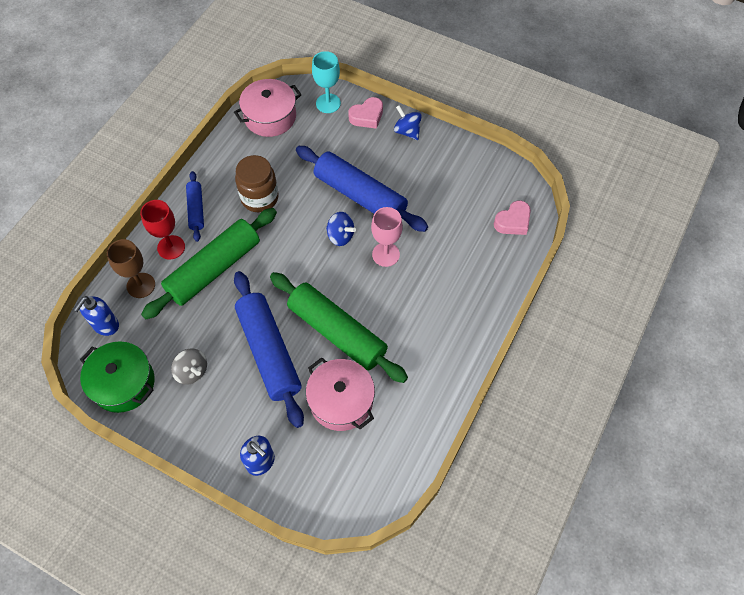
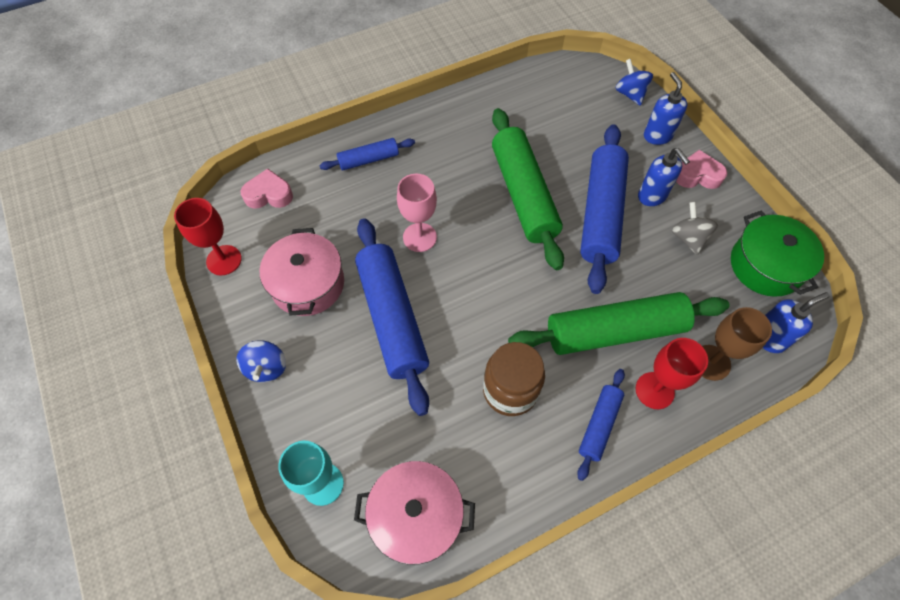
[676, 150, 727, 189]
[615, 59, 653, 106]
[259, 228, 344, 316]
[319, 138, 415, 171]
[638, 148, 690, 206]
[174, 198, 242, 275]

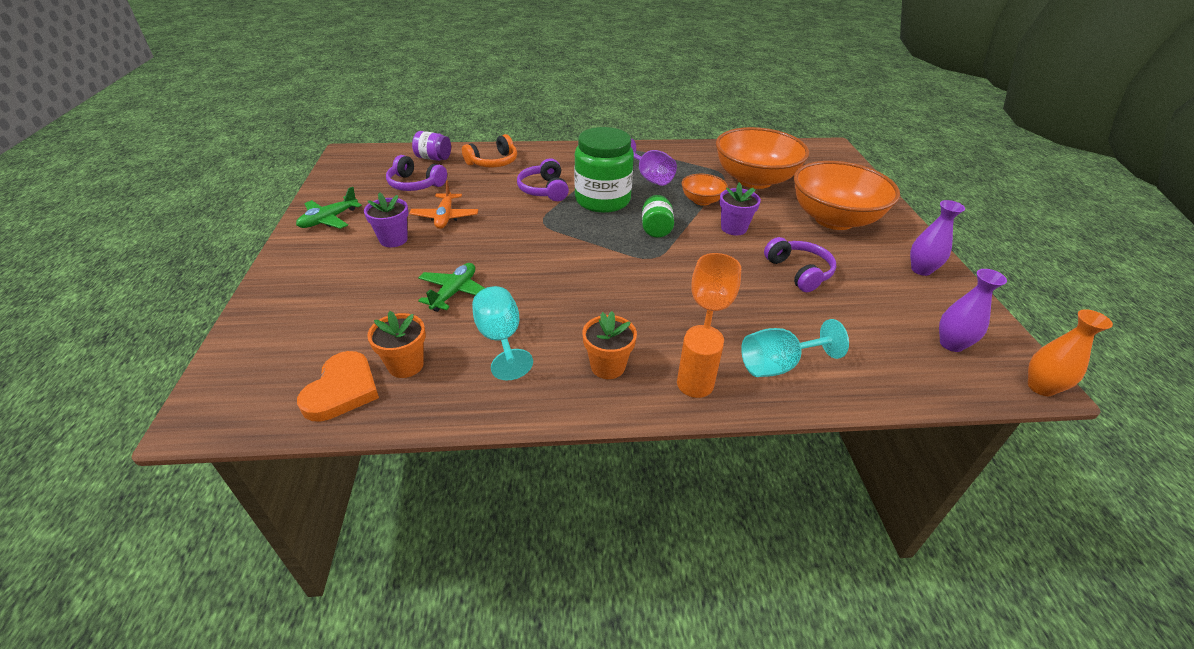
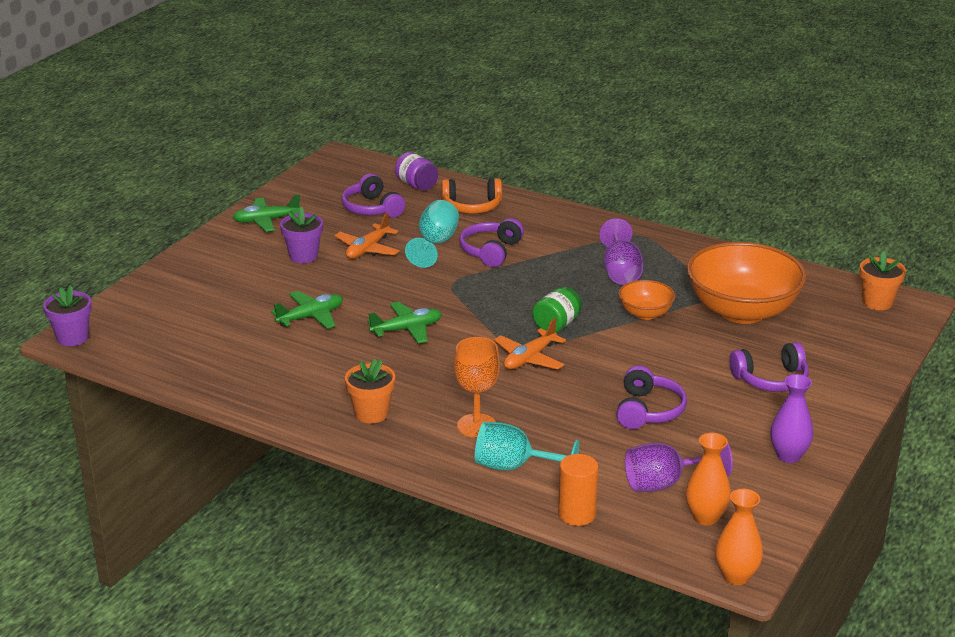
[574, 127, 634, 213] (first image)
[729, 342, 809, 392]
[43, 285, 92, 346]
[686, 433, 731, 525]
[405, 200, 459, 268]
[860, 251, 906, 310]
[558, 454, 598, 526]
[297, 351, 379, 422] (first image)
[367, 302, 442, 344]
[494, 318, 566, 370]
[625, 443, 733, 492]

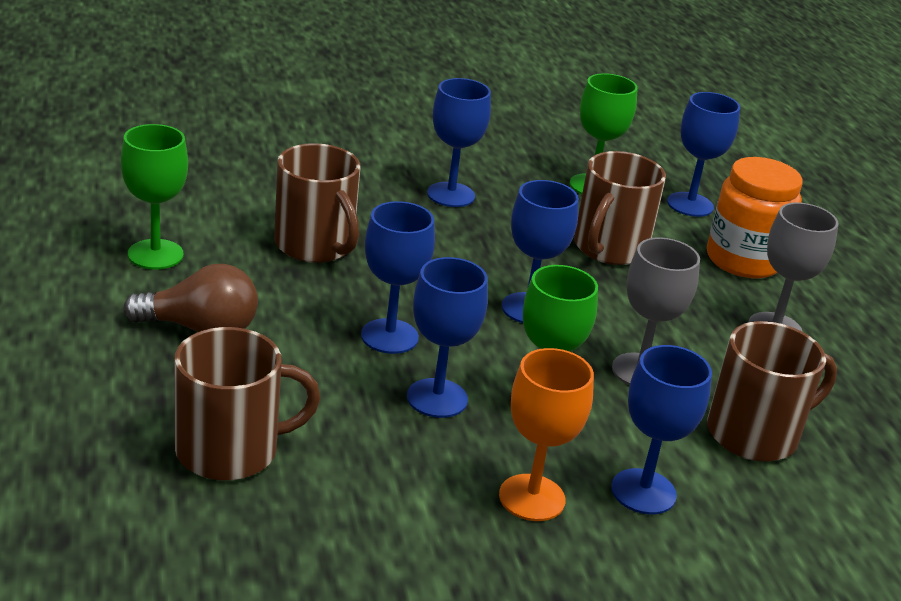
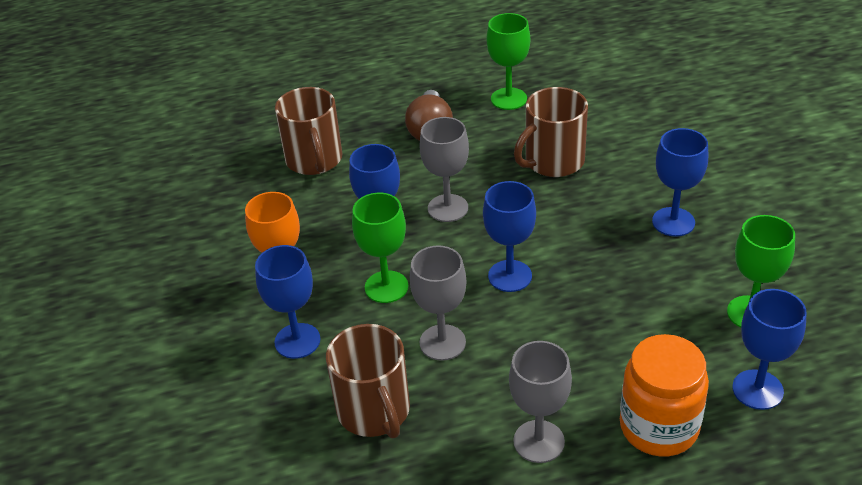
[574, 151, 666, 265] (first image)
[420, 117, 469, 222]

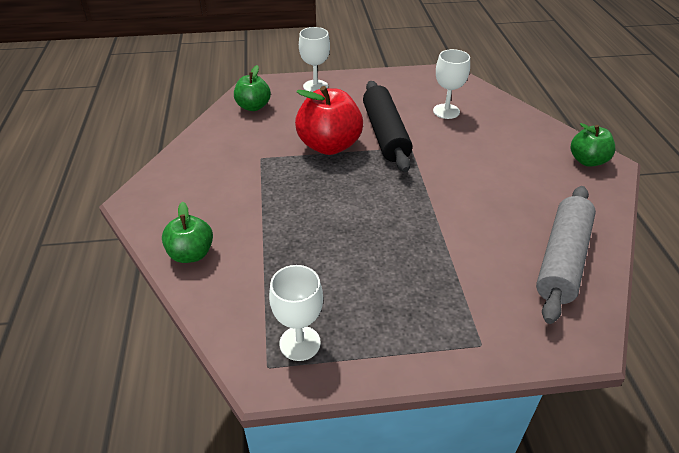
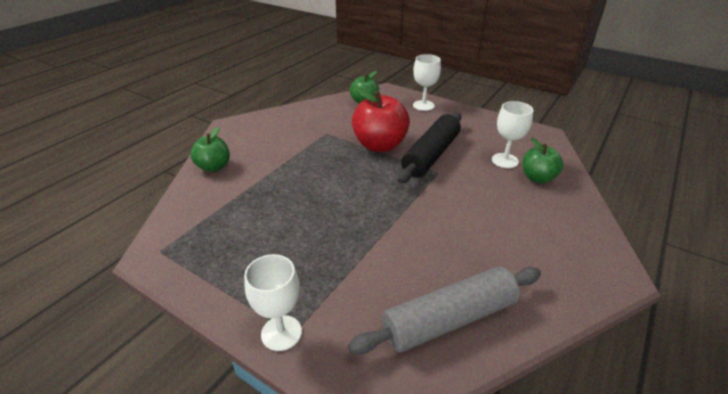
[522, 137, 563, 183]
[244, 254, 302, 351]

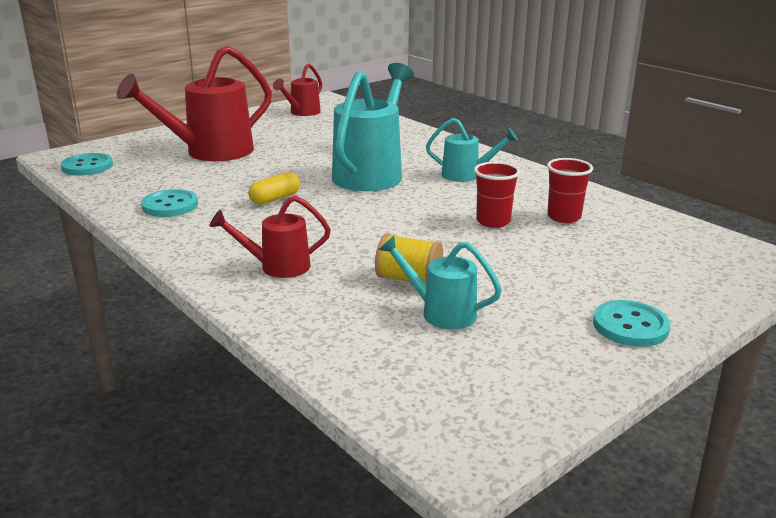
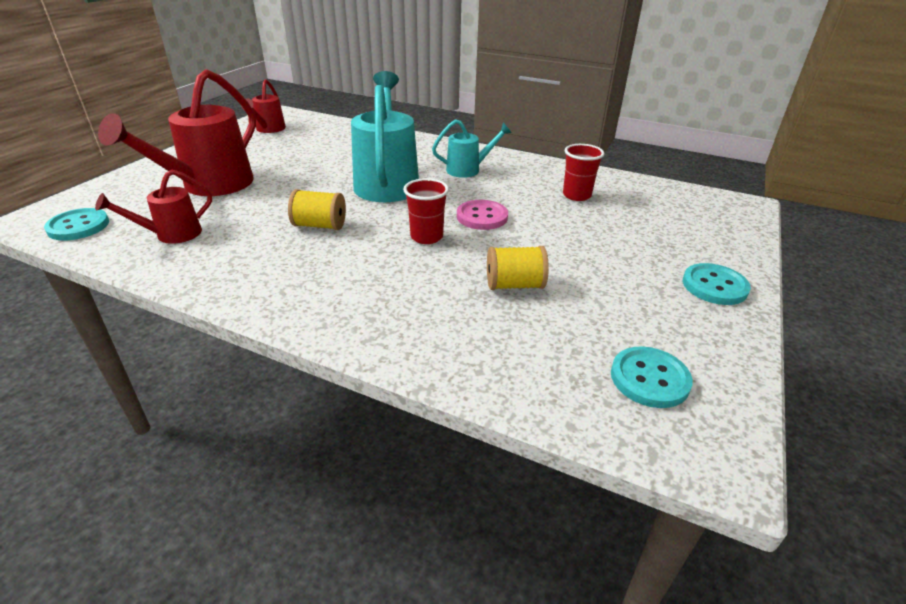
[403, 178, 449, 244]
[288, 189, 346, 230]
[611, 346, 693, 408]
[95, 170, 212, 244]
[379, 236, 502, 330] (first image)
[457, 200, 508, 230]

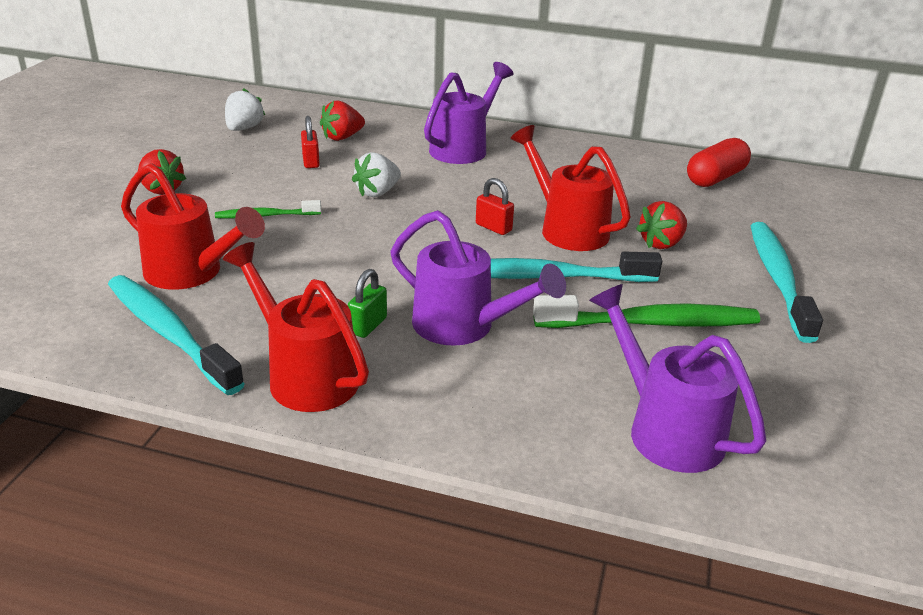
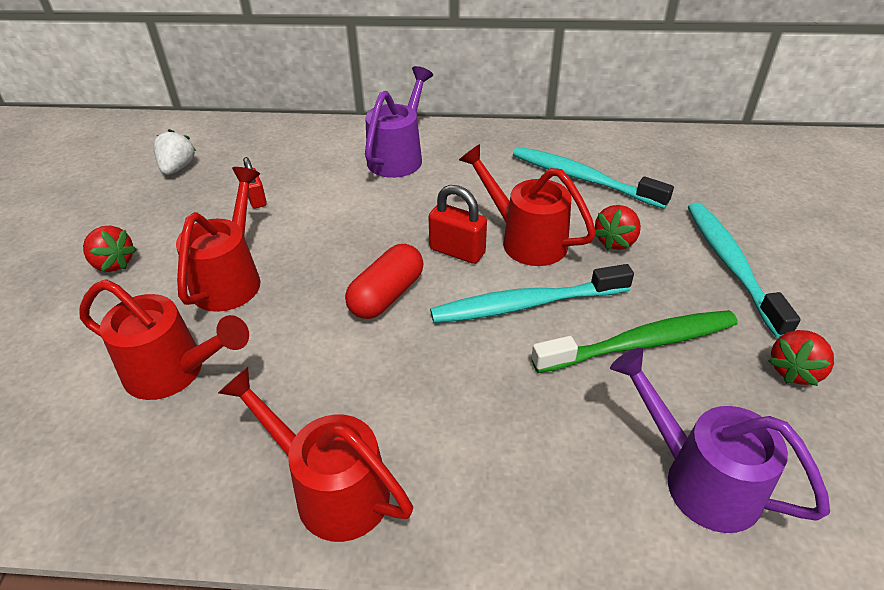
[768, 330, 834, 386]
[345, 244, 424, 319]
[352, 152, 401, 197] (first image)
[428, 185, 487, 264]
[176, 167, 260, 312]
[390, 210, 566, 346] (first image)
[348, 269, 387, 338] (first image)
[513, 147, 674, 209]

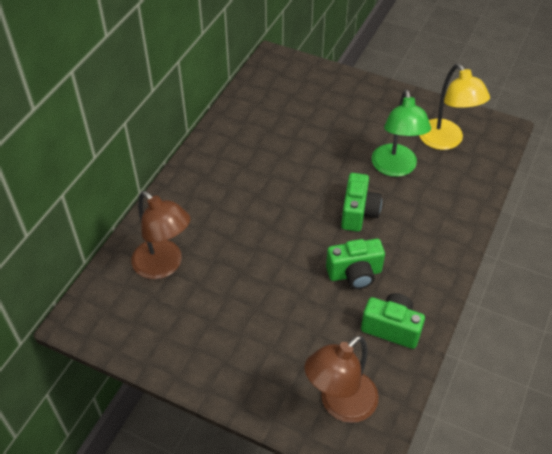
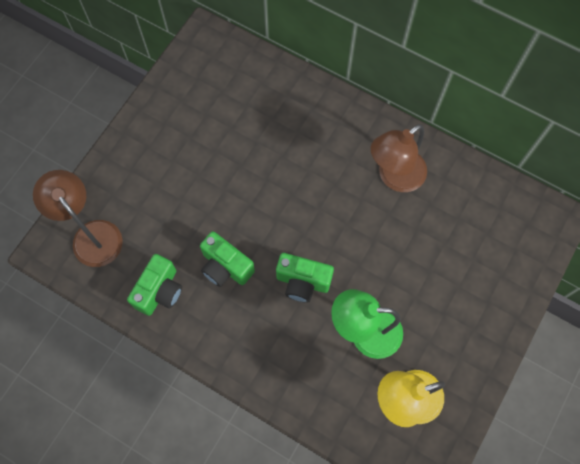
[371, 124, 427, 192]
[200, 231, 255, 287]

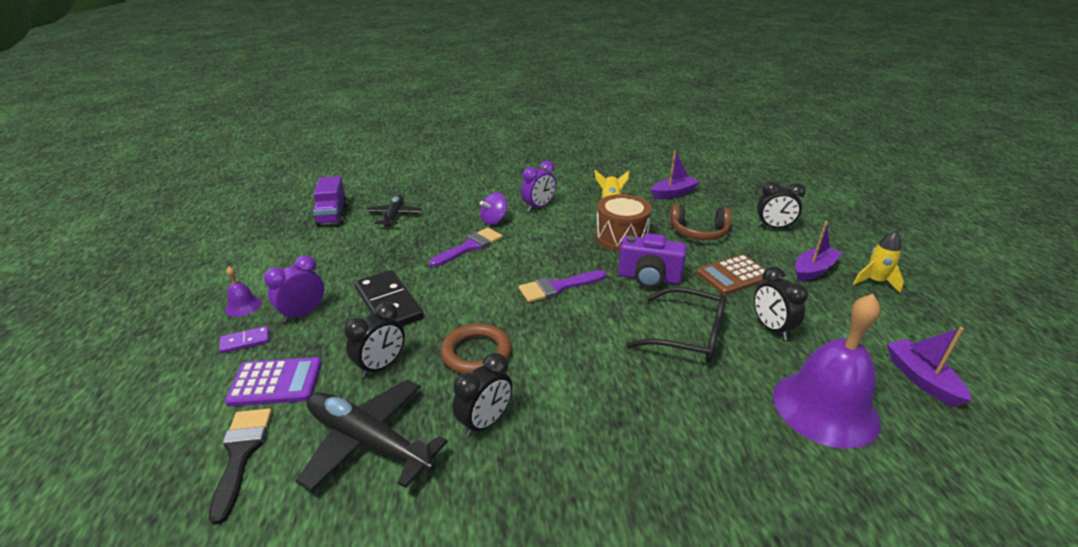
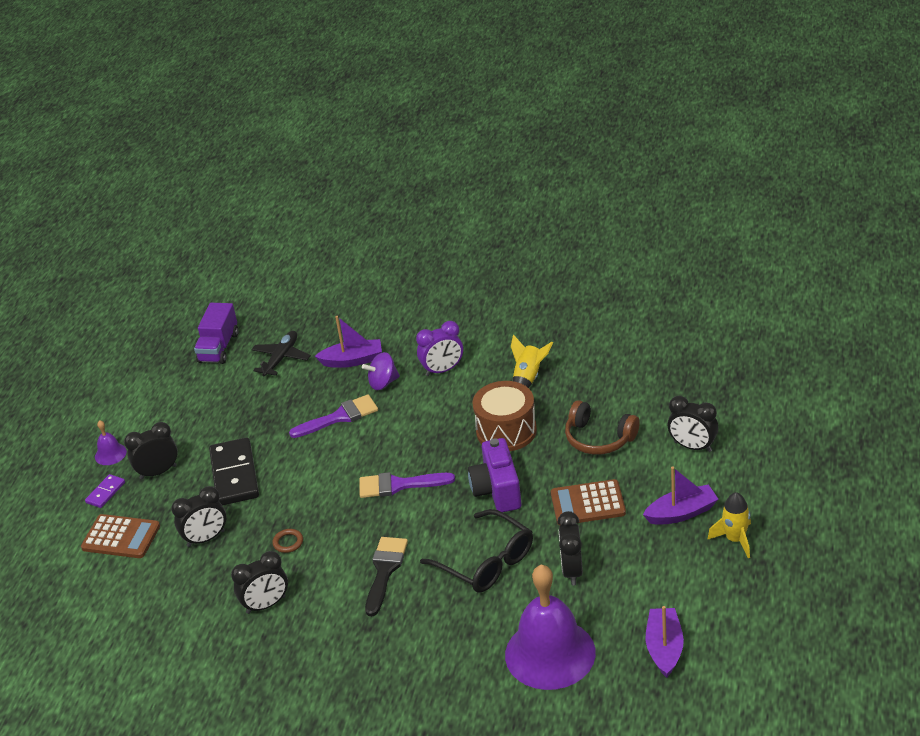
[315, 316, 382, 368]
[468, 438, 522, 512]
[124, 422, 178, 479]
[272, 529, 303, 553]
[85, 474, 125, 508]
[81, 514, 160, 558]
[296, 379, 448, 492] (first image)
[365, 537, 408, 616]

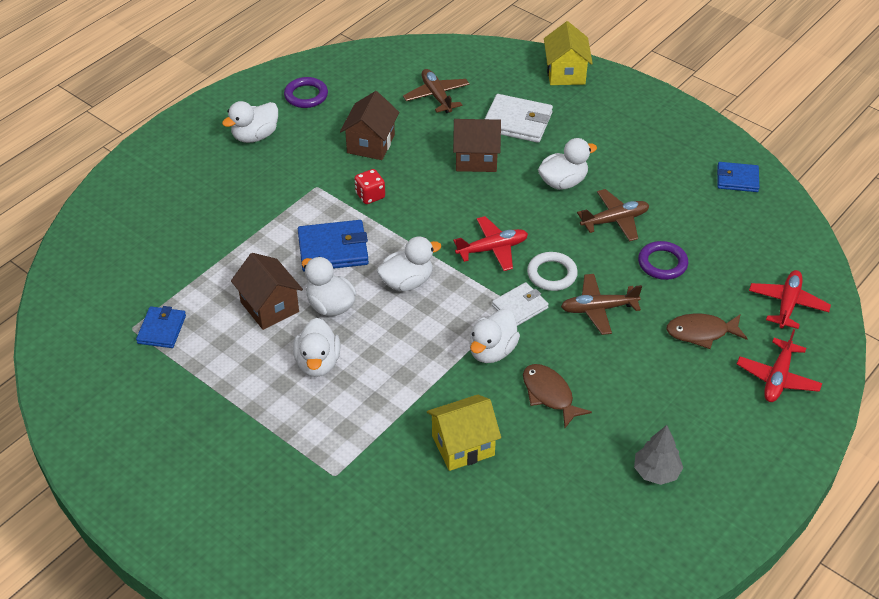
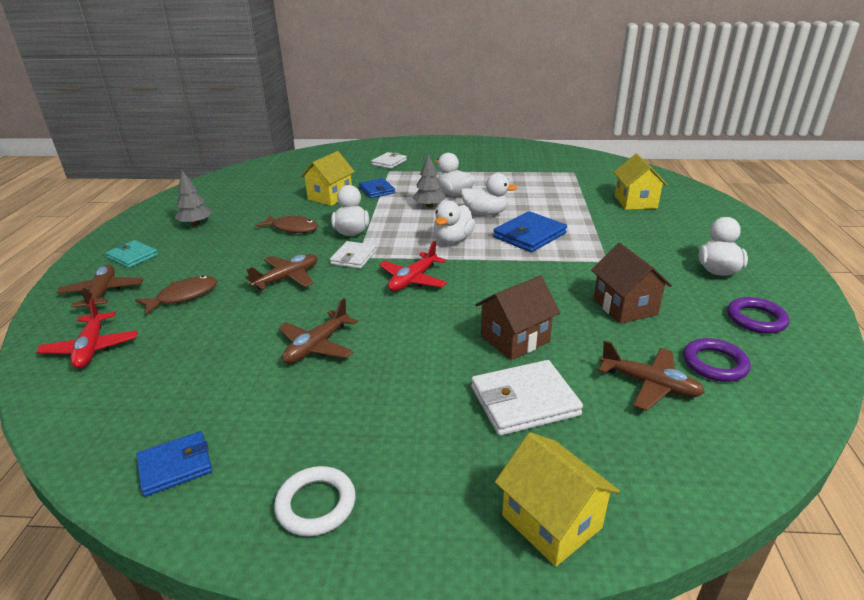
[538, 138, 597, 190] (first image)
[355, 169, 385, 204] (first image)
[683, 338, 751, 382]
[274, 466, 356, 537]
[231, 253, 303, 330] (first image)
[359, 178, 395, 198]
[56, 264, 143, 309]
[371, 152, 407, 169]
[413, 153, 446, 208]
[614, 154, 668, 210]
[105, 240, 158, 268]

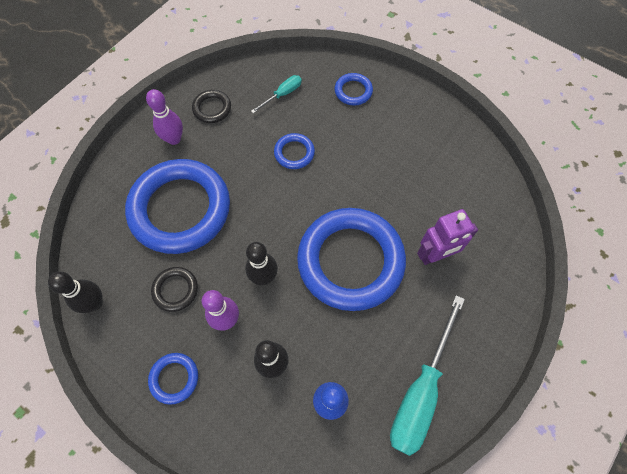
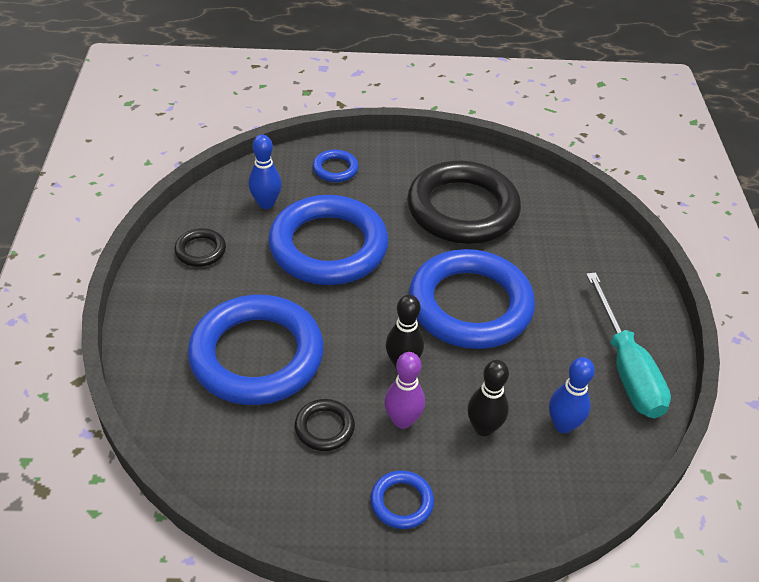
[248, 135, 282, 209]
[146, 89, 183, 145] (first image)
[268, 195, 388, 285]
[417, 209, 478, 265] (first image)
[48, 272, 103, 313] (first image)
[407, 161, 521, 244]

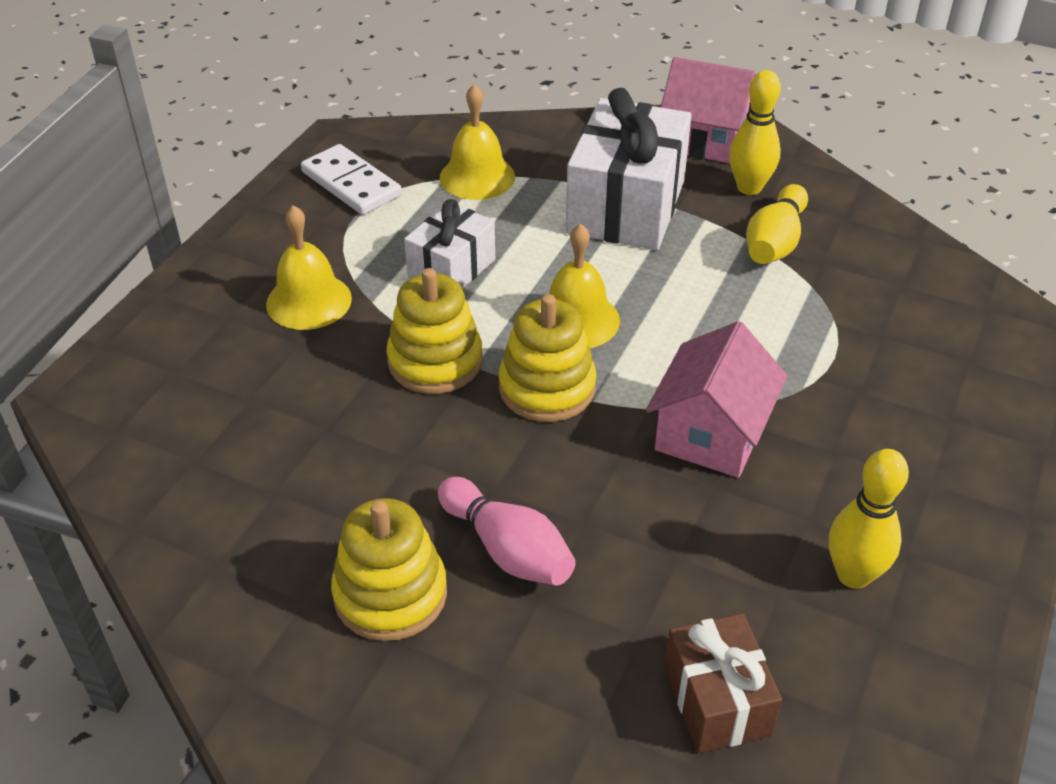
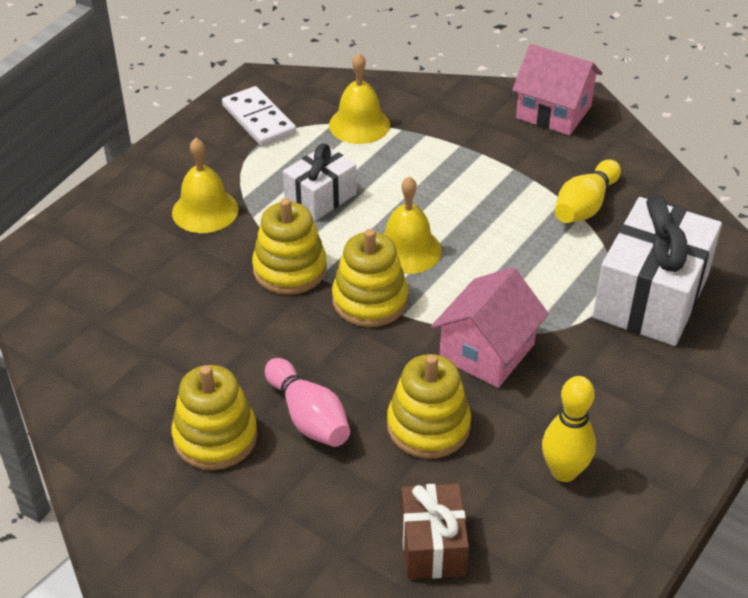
[729, 70, 781, 195] (first image)
[593, 195, 722, 346]
[387, 354, 471, 459]

